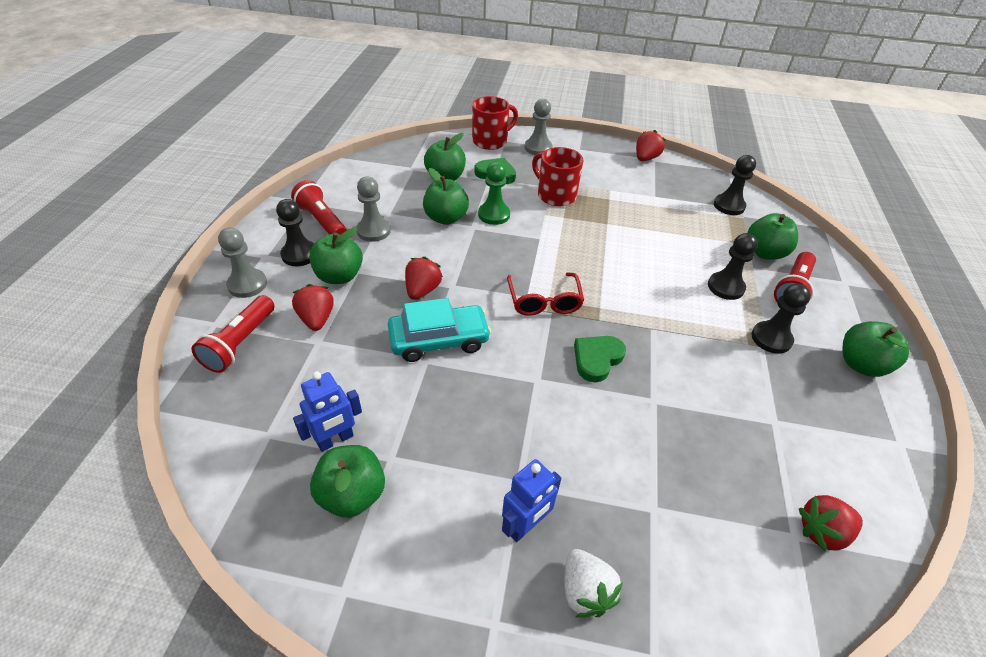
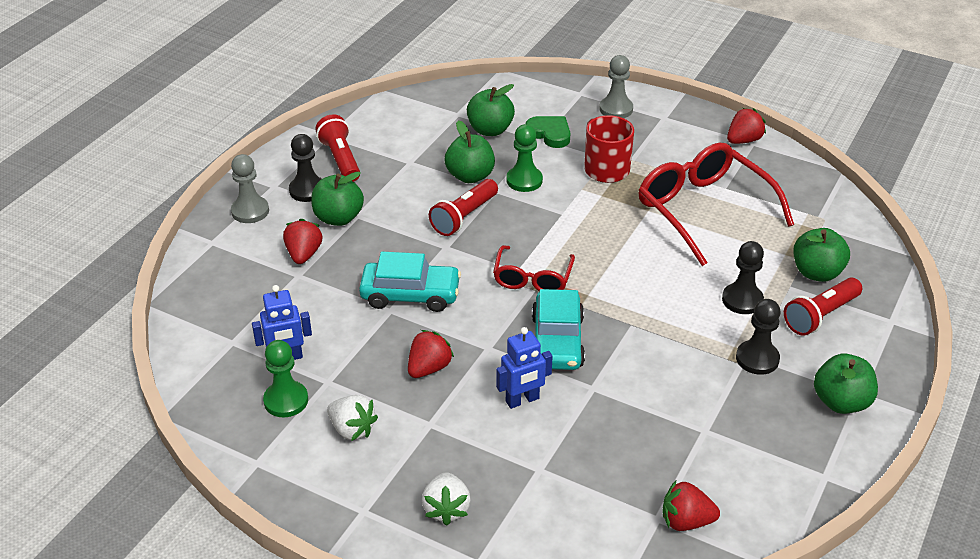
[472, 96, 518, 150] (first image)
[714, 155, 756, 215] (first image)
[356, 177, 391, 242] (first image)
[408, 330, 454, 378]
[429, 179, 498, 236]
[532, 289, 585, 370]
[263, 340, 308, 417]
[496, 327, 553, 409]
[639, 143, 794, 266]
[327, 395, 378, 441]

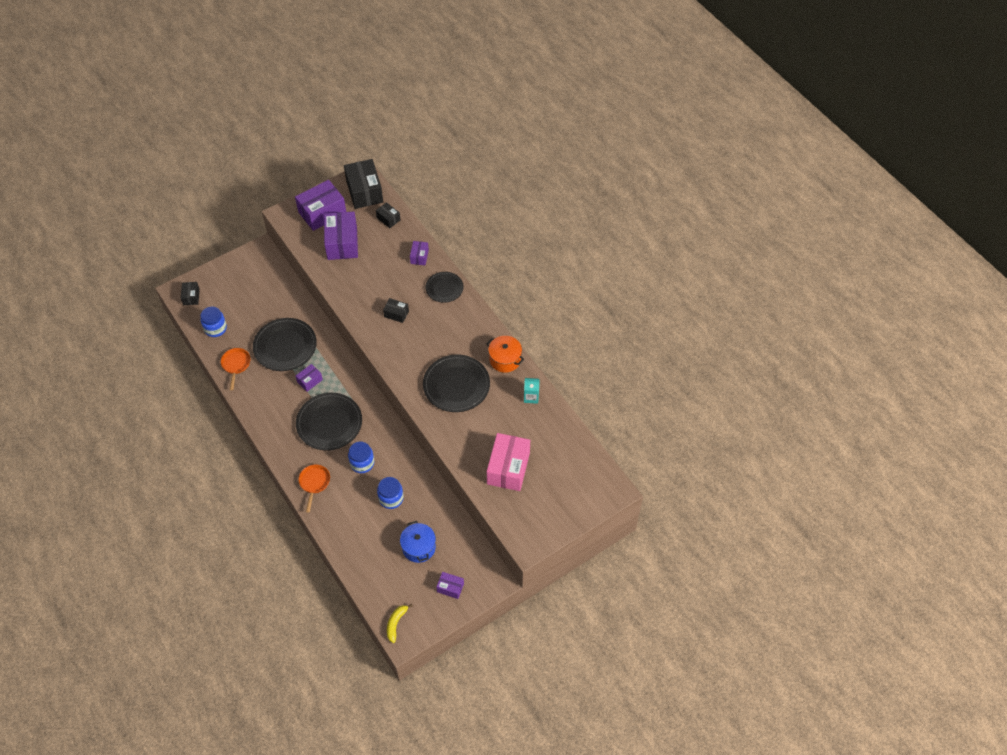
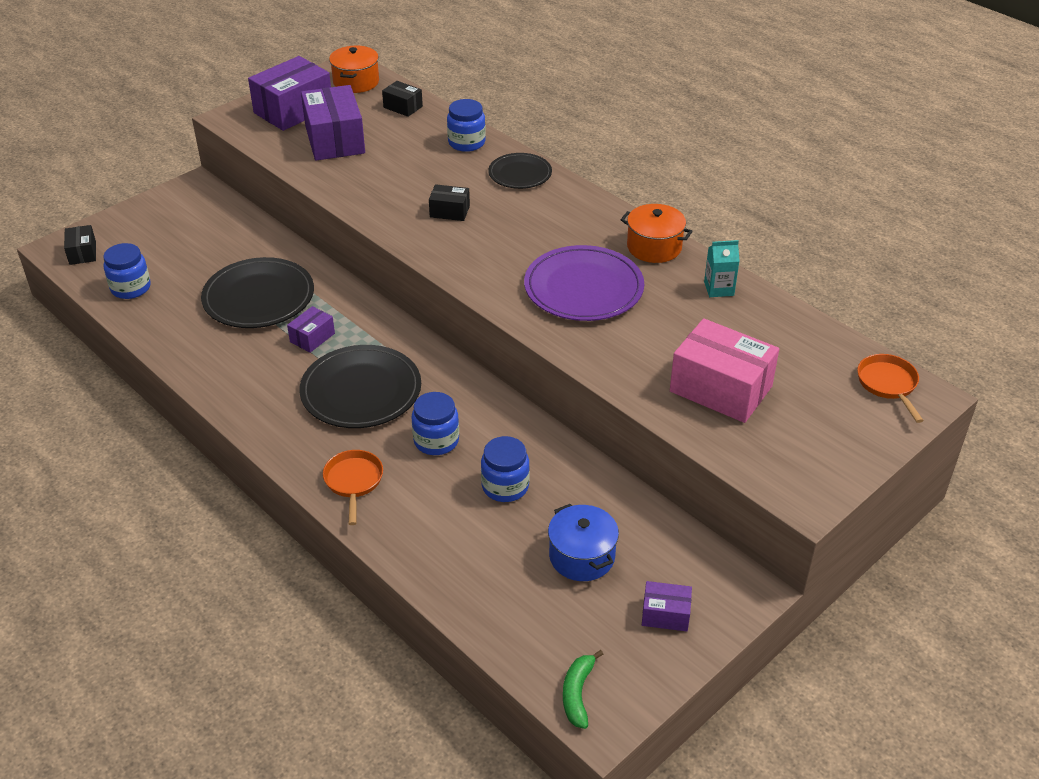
[329, 46, 379, 93]
[447, 99, 486, 152]
[857, 354, 924, 423]
[524, 245, 644, 321]
[670, 318, 779, 423]
[563, 650, 603, 729]

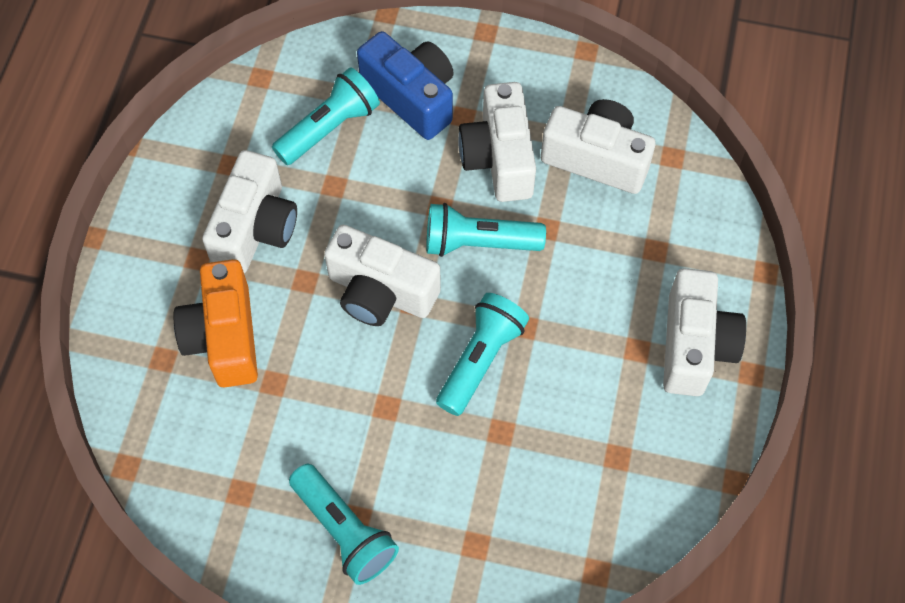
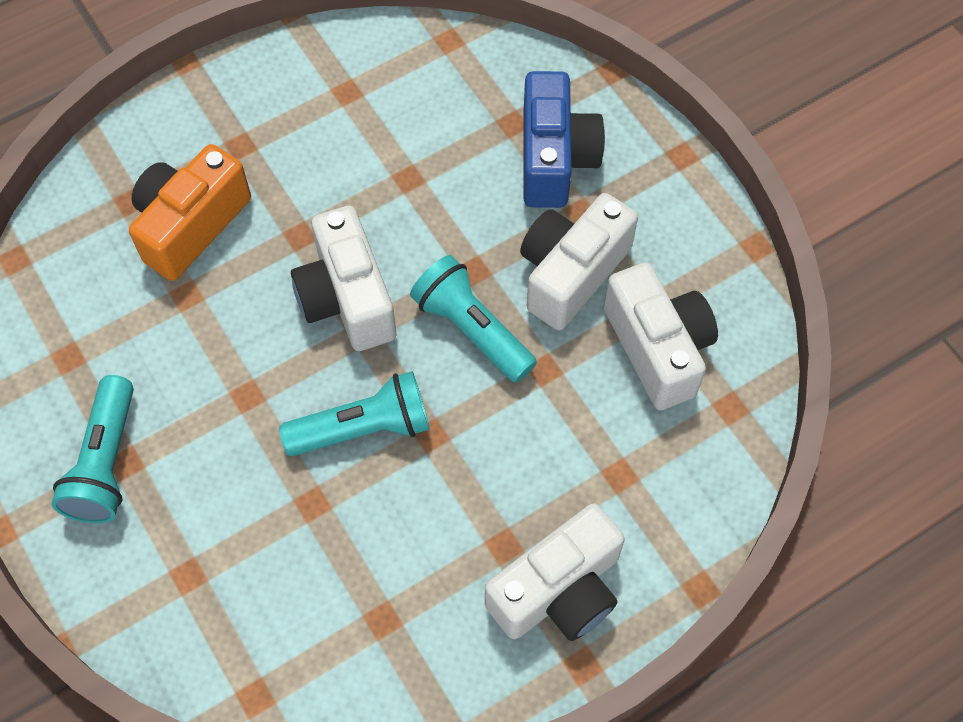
[272, 67, 380, 165] (first image)
[202, 150, 297, 273] (first image)

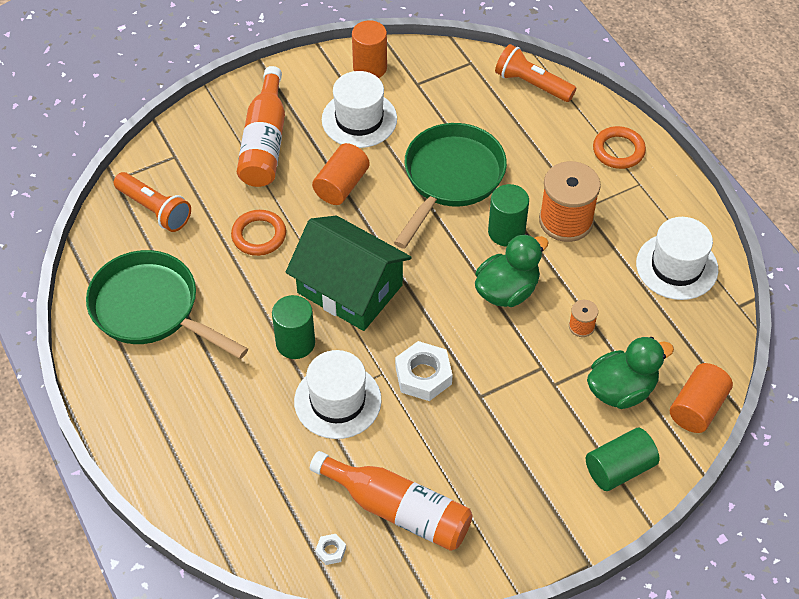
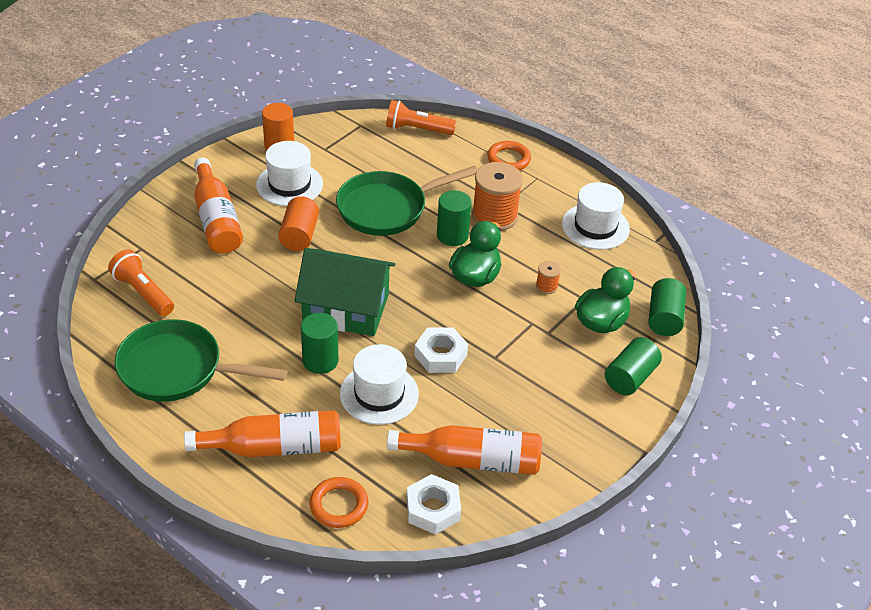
[336, 166, 478, 236]
[108, 249, 174, 316]
[309, 477, 368, 528]
[648, 278, 686, 336]
[406, 474, 461, 535]
[184, 410, 341, 457]

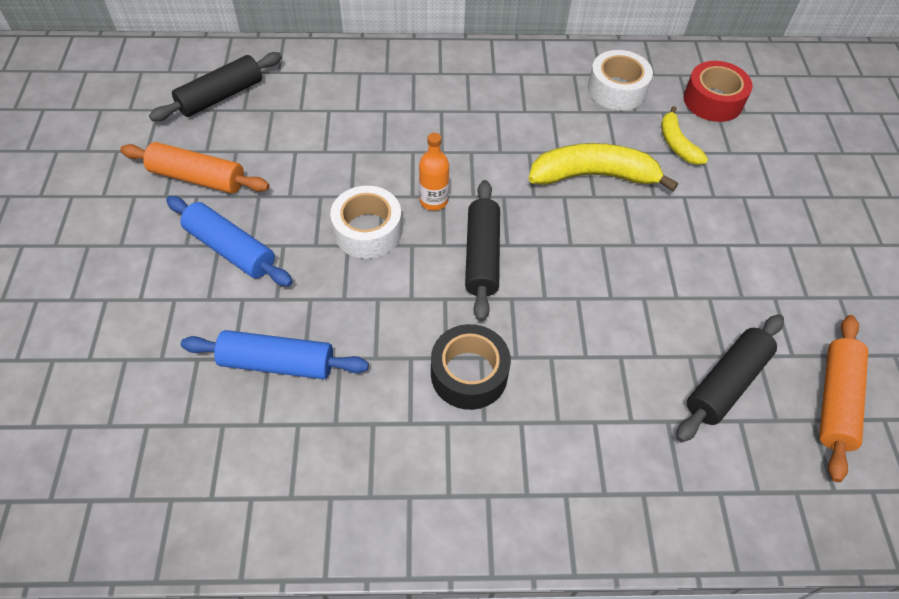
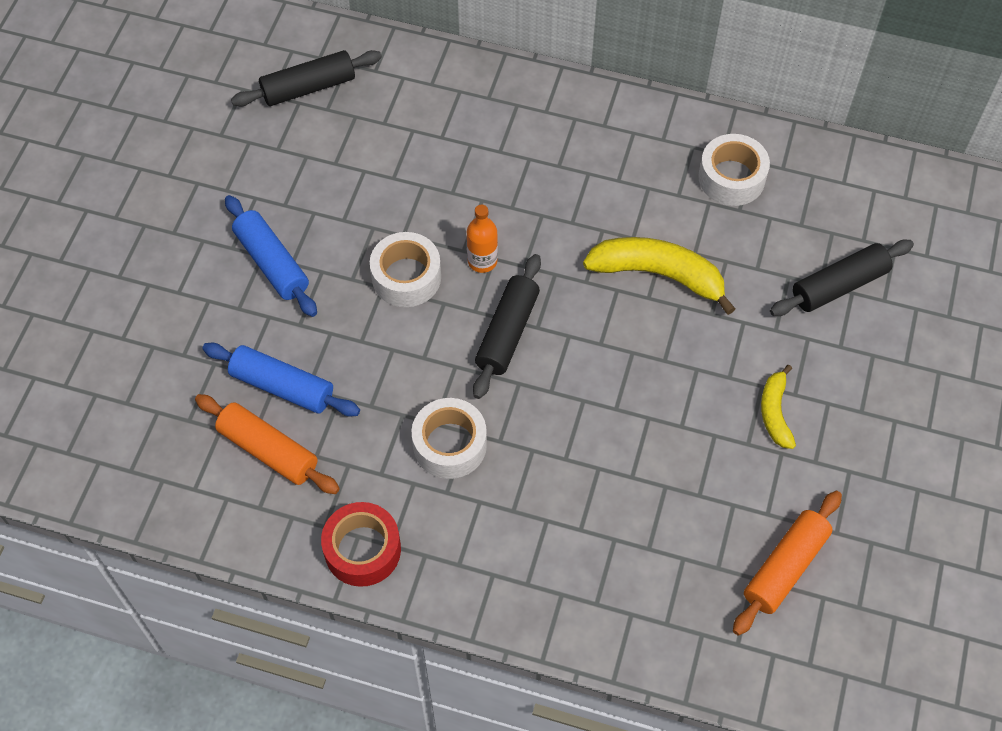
[321, 502, 401, 587]
[761, 365, 796, 449]
[195, 394, 340, 494]
[770, 240, 914, 316]
[412, 398, 487, 479]

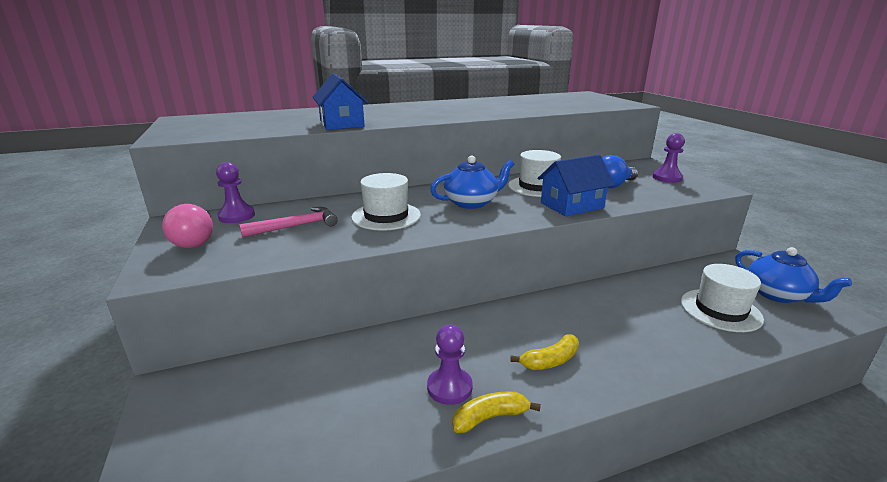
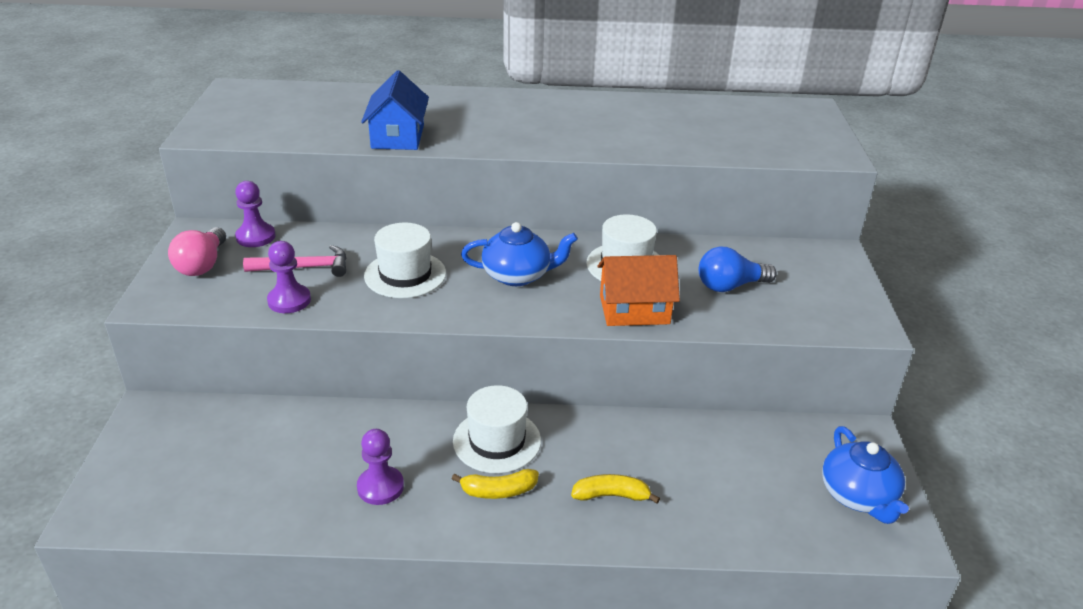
[267, 241, 311, 313]
[597, 255, 680, 326]
[453, 385, 541, 473]
[571, 474, 660, 504]

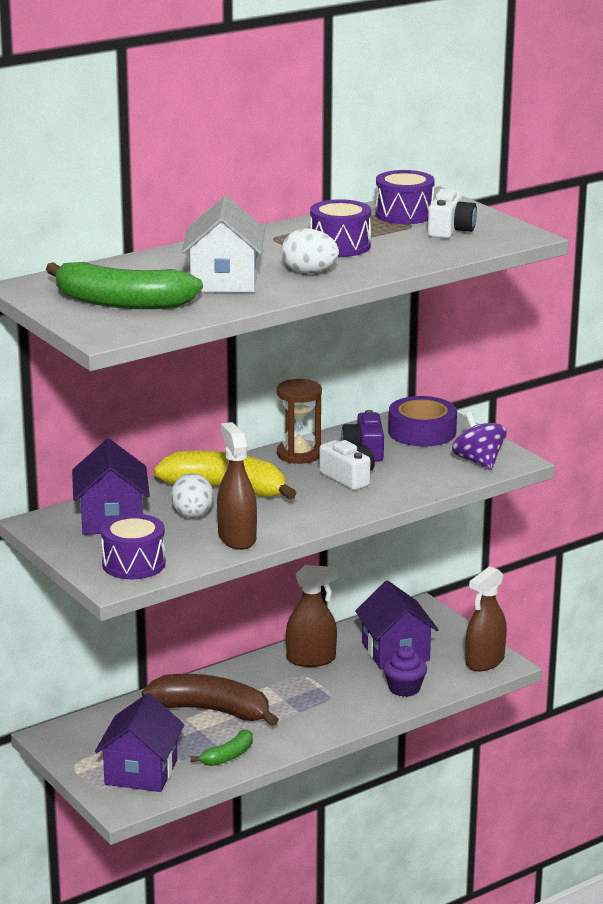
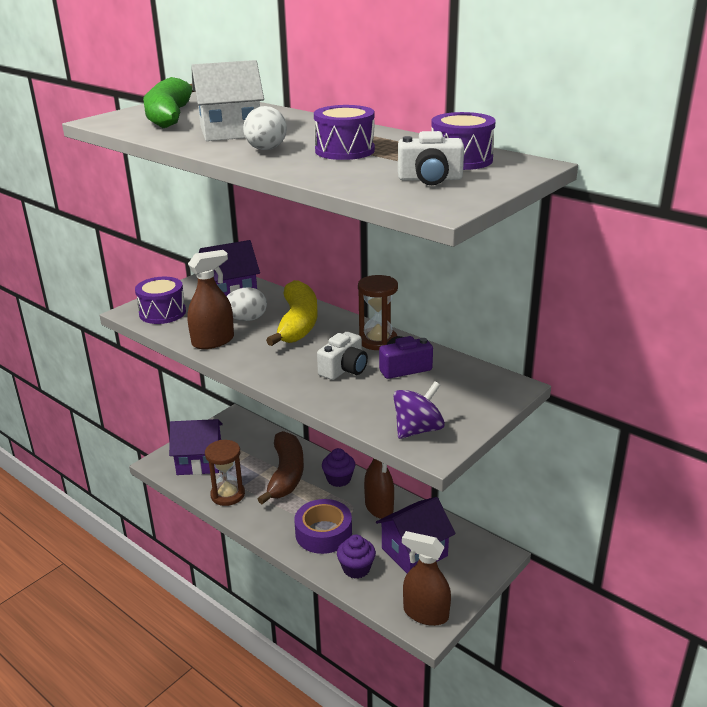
[294, 499, 352, 554]
[205, 440, 245, 506]
[322, 448, 355, 487]

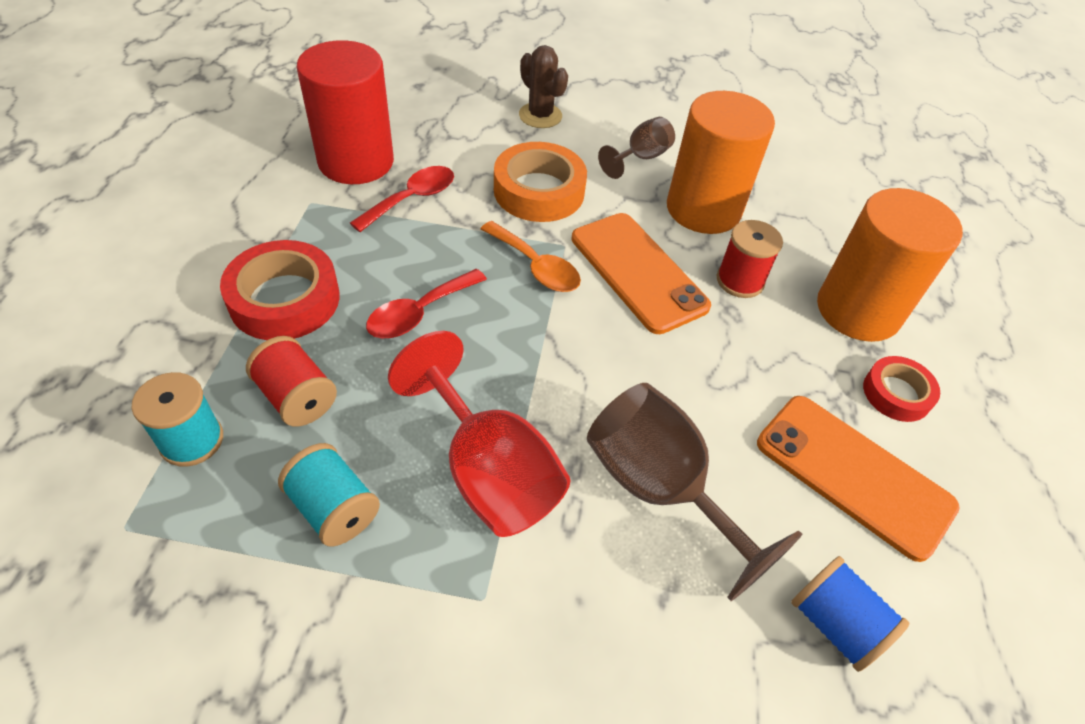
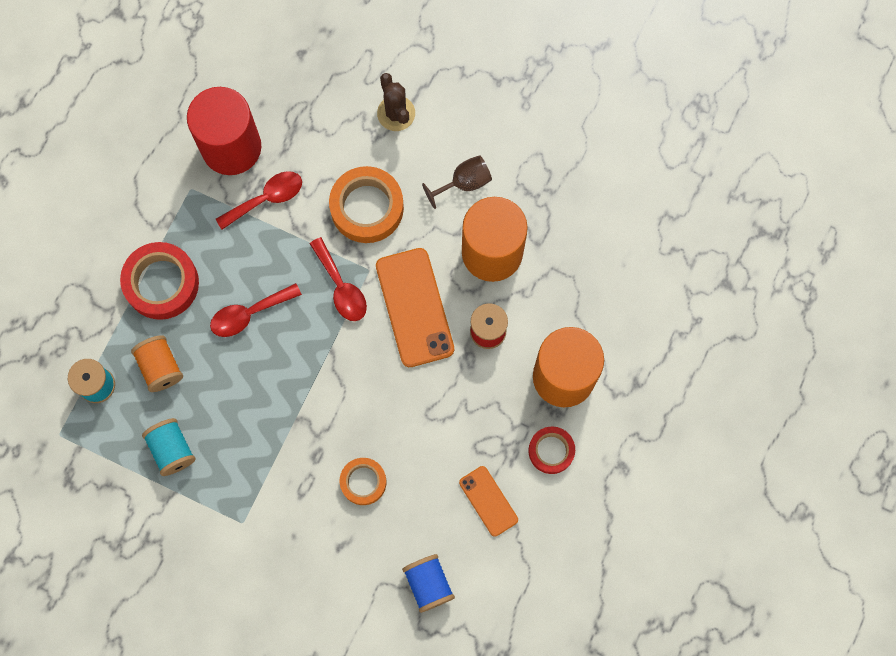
[310, 237, 367, 321]
[388, 331, 571, 537] (first image)
[131, 335, 183, 392]
[340, 458, 387, 505]
[459, 466, 518, 536]

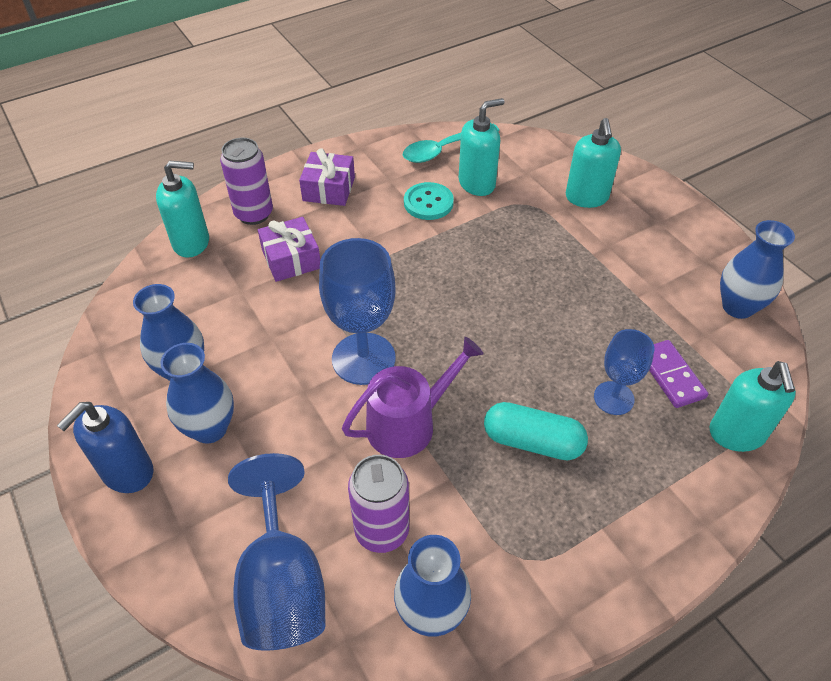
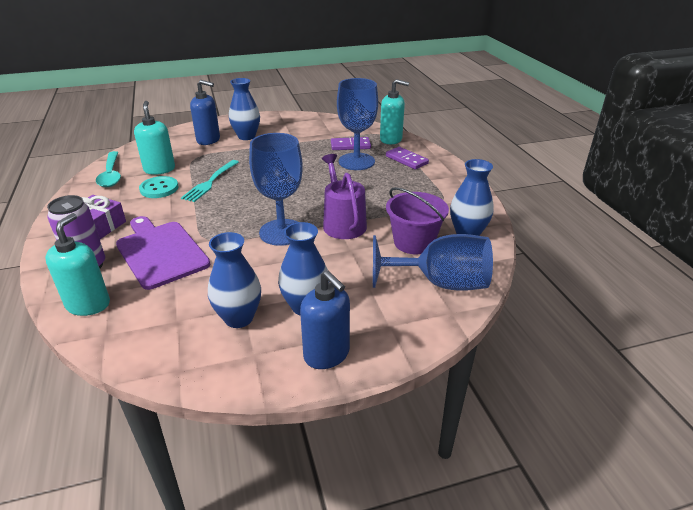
[190, 80, 220, 145]
[116, 216, 210, 290]
[229, 78, 260, 140]
[337, 78, 378, 170]
[484, 402, 588, 460] (first image)
[386, 187, 449, 254]
[386, 147, 429, 169]
[181, 160, 239, 202]

